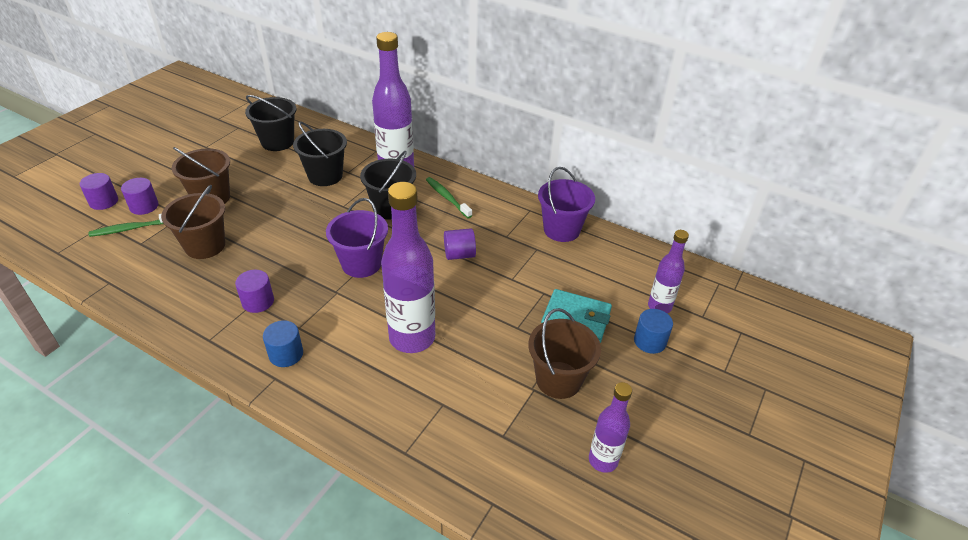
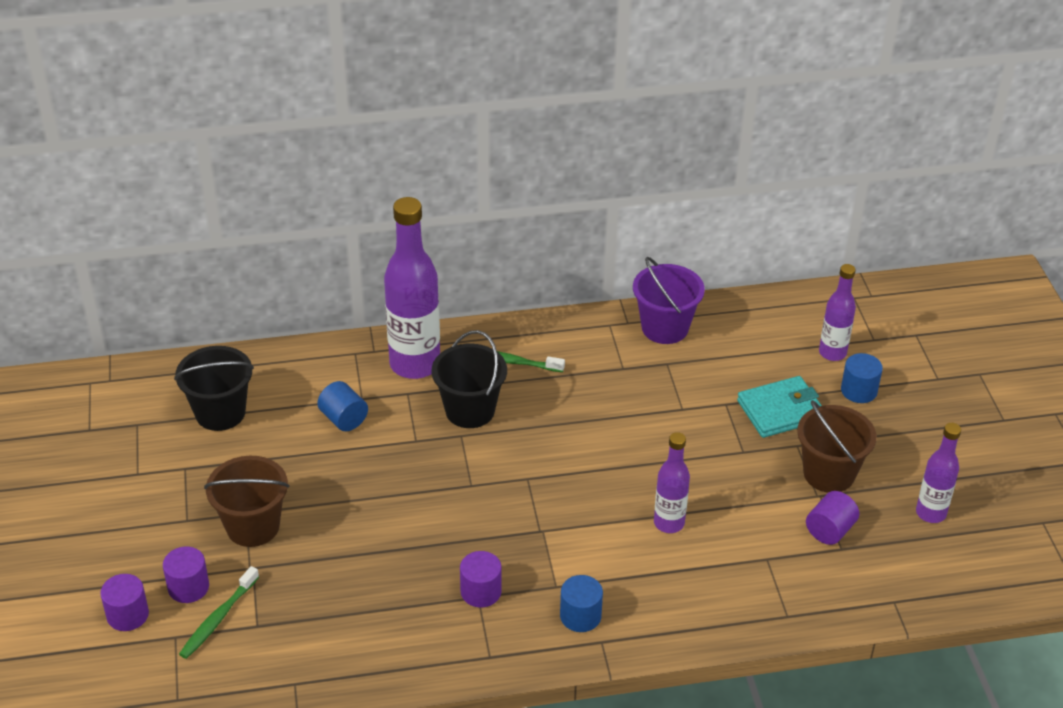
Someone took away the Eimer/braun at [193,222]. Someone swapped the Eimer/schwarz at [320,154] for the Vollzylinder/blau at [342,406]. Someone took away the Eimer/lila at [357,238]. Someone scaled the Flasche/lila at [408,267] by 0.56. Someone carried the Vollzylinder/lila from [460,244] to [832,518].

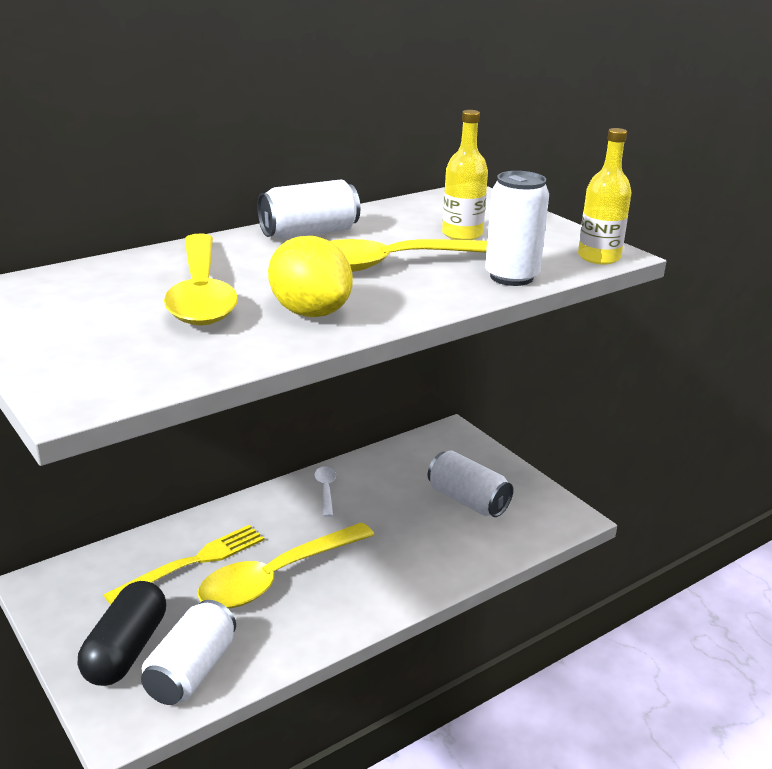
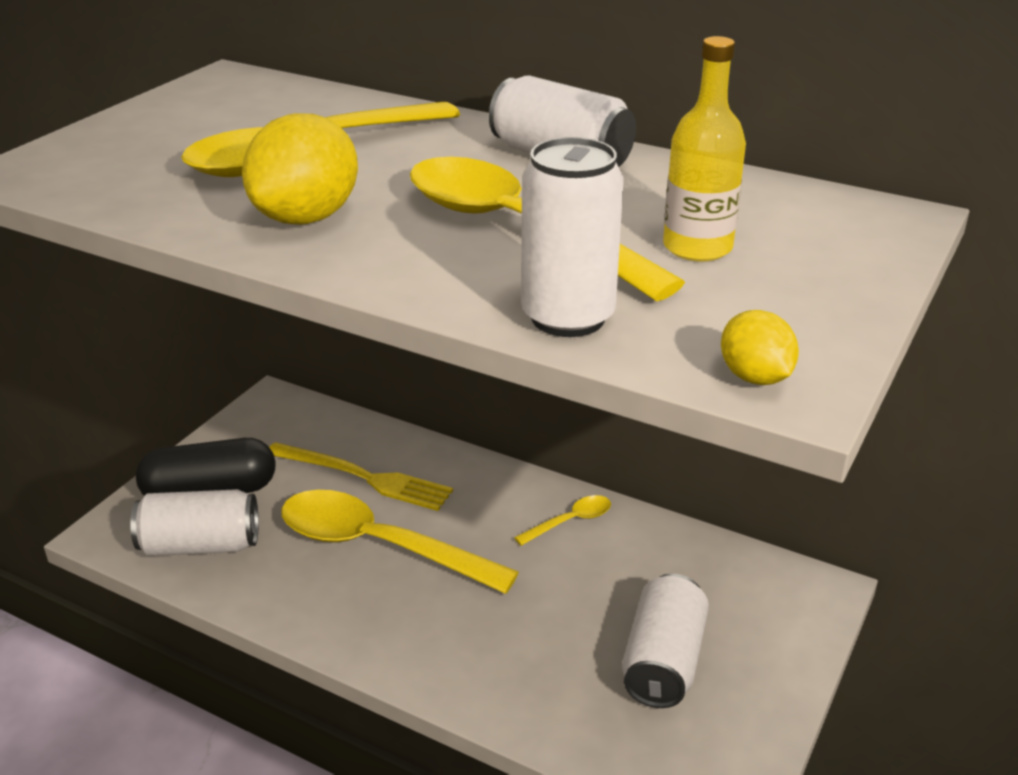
Someone repainted the Löffel/weiß at [325,491], which became the Löffel/gelb at [562,520]. Someone swapped the Flasche/gelb at [605,196] for the Zitrone/gelb at [760,347].

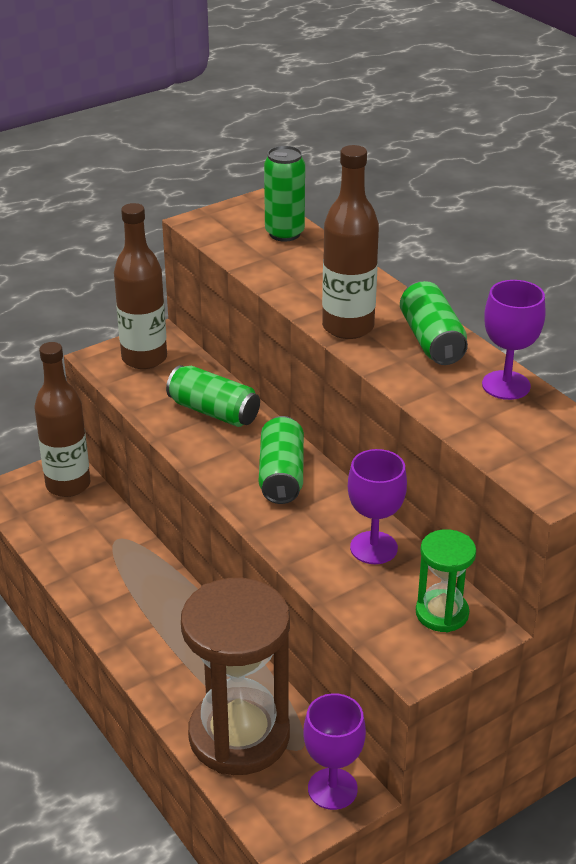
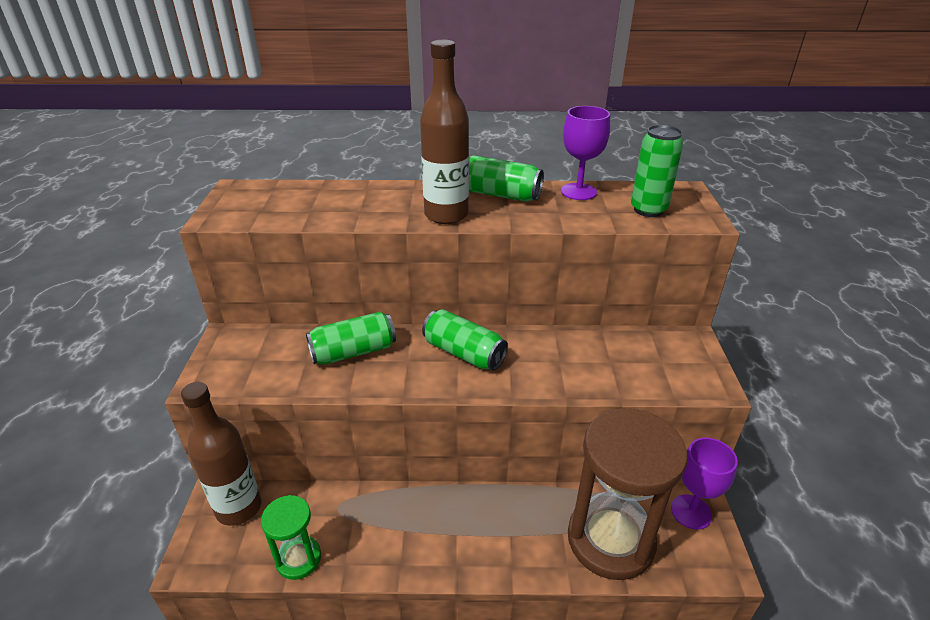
Someone took away the Flasche/braun at [140,286]. Someone carried the Dose/grün from [284,194] to [657,171]. Someone took away the Kelch/lila at [377,506]. Someone carried the Sanduhr/grün from [446,580] to [291,537].

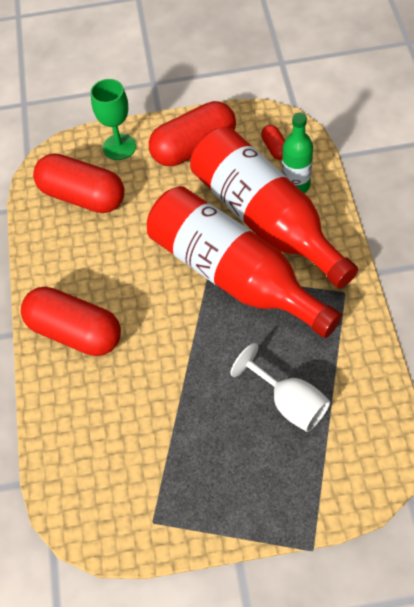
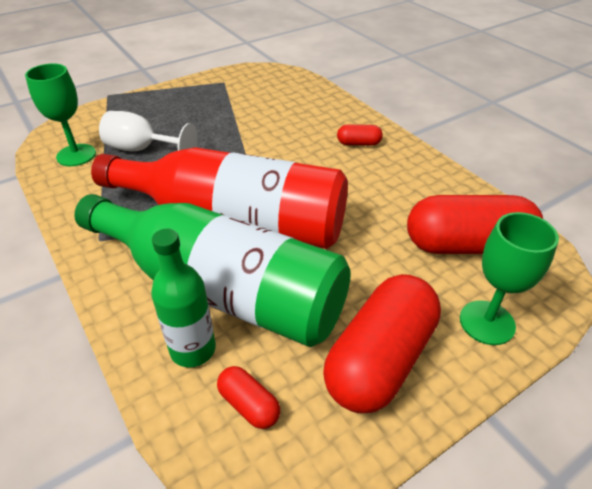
Someone scaled the Kapsel/rot at [71,321] by 0.44. Someone repainted the Flasche/rot at [274,208], which became the Flasche/grün at [212,270]. Someone put down the Kelch/grün at [60,114].

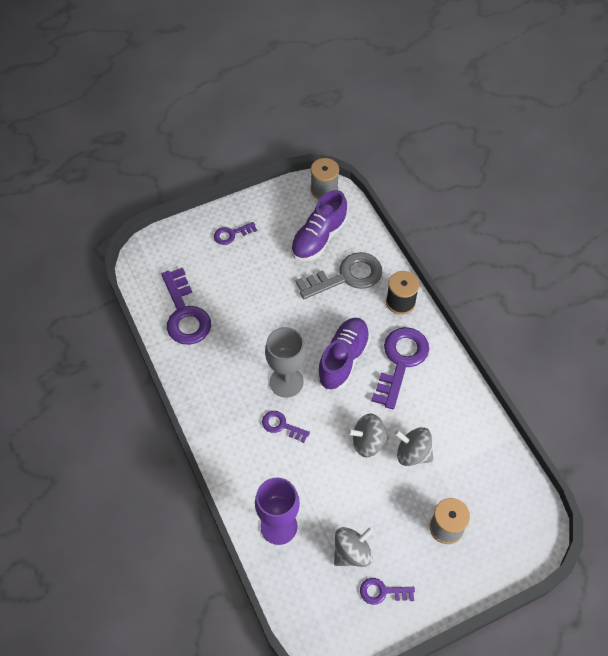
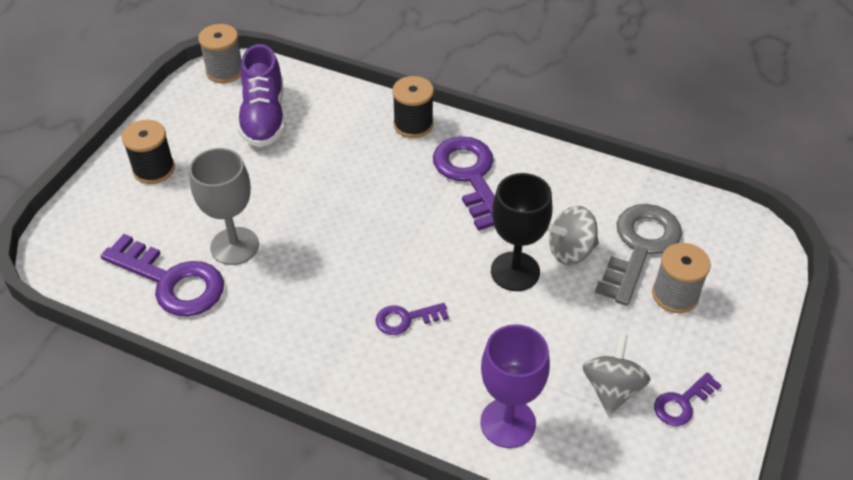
Someone swapped the Schlüssel/lila at [235,233] for the Garnrolle/schwarz at [148,152]. Someone carried the Kelch/grau from [285,362] to [224,206]. Someone carried the Schlüssel/grau from [339,275] to [638,255]. Someone took away the Schuh/lila at [343,354]. Someone swapped the Kreisel/grau at [368,435] for the Kelch/schwarz at [521,232].

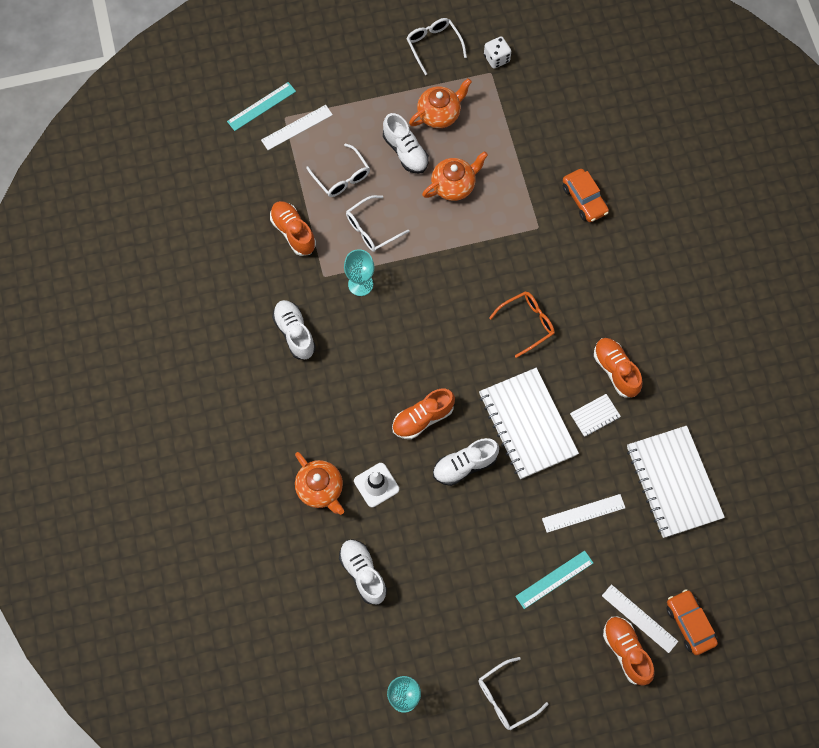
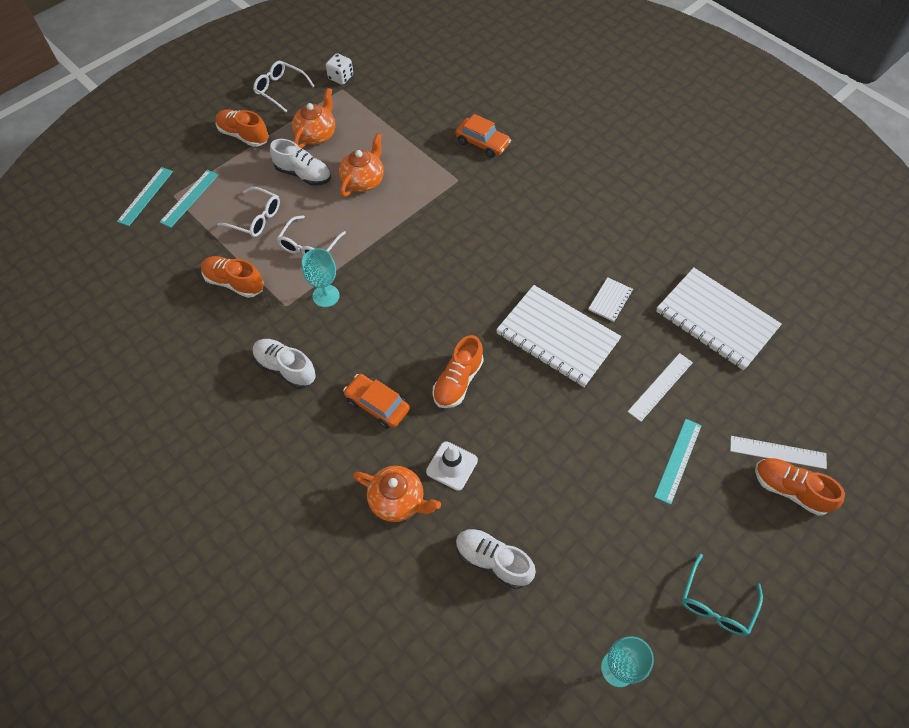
Someone repainted the Lineal/weiß at [297,127], which became the Lineal/türkis at [189,199]. Someone took away the Schuh/weiß at [466,462]. Someone repainted the Brille/weiß at [513,693], which became the Brille/türkis at [722,595]. Someone took away the Brille/orange at [522,324]. Someone carried the Schuh/orange from [618,367] to [242,128]. Someone carried the Auto/orange from [692,622] to [376,401].

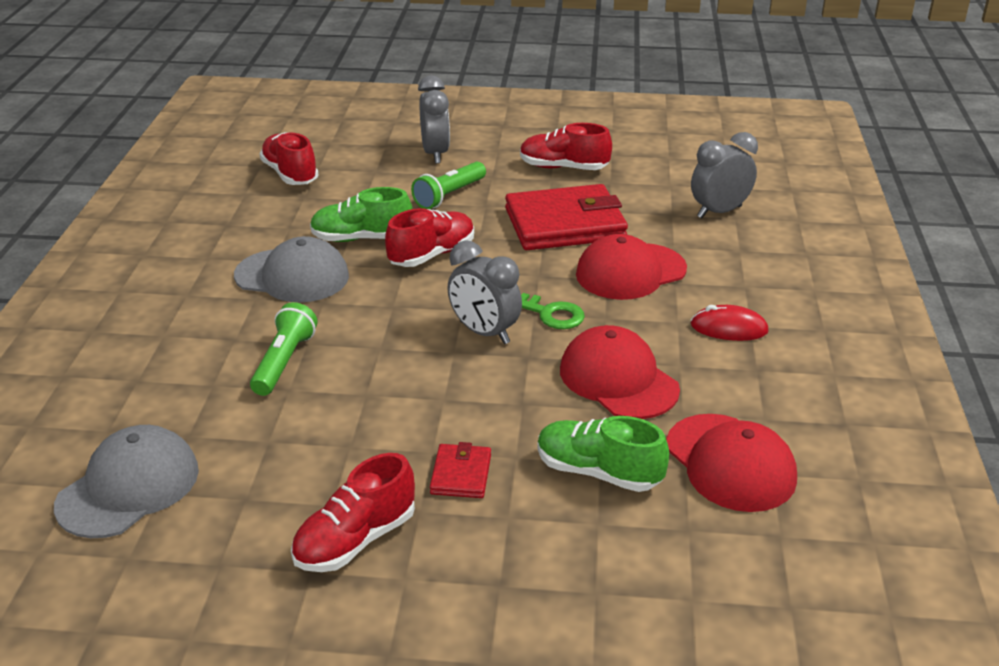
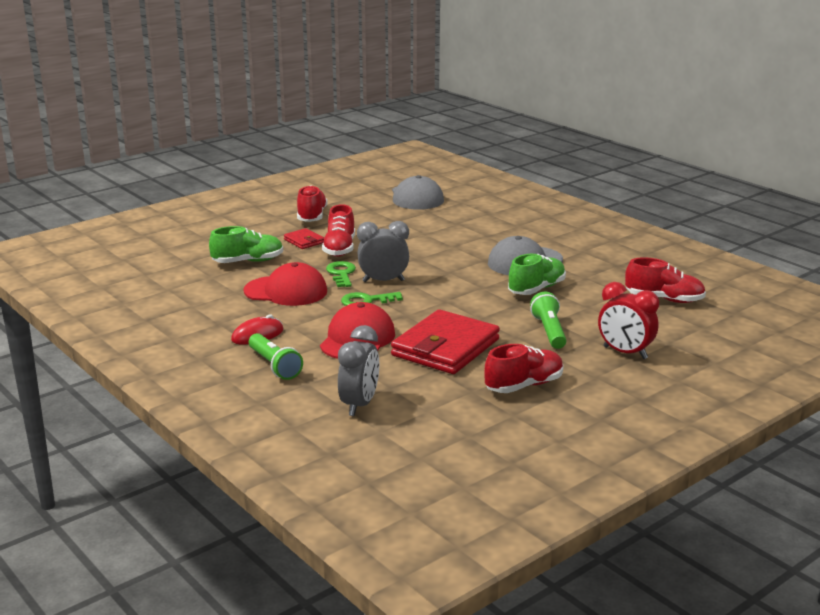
Someone carried the Taschenlampe/grün from [283,349] to [276,356]. Someone carried the Schuh/rot from [429,237] to [338,230]. Someone repainted the Wecker/grau at [434,120], which became the Wecker/rot at [628,320]. Someone took away the Kappe/rot at [731,463]. Someone put down the Schlüssel/grün at [341,274].

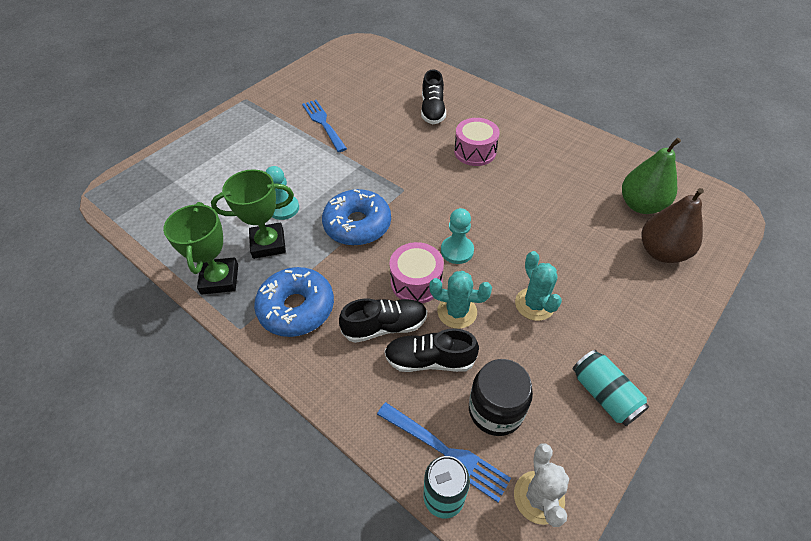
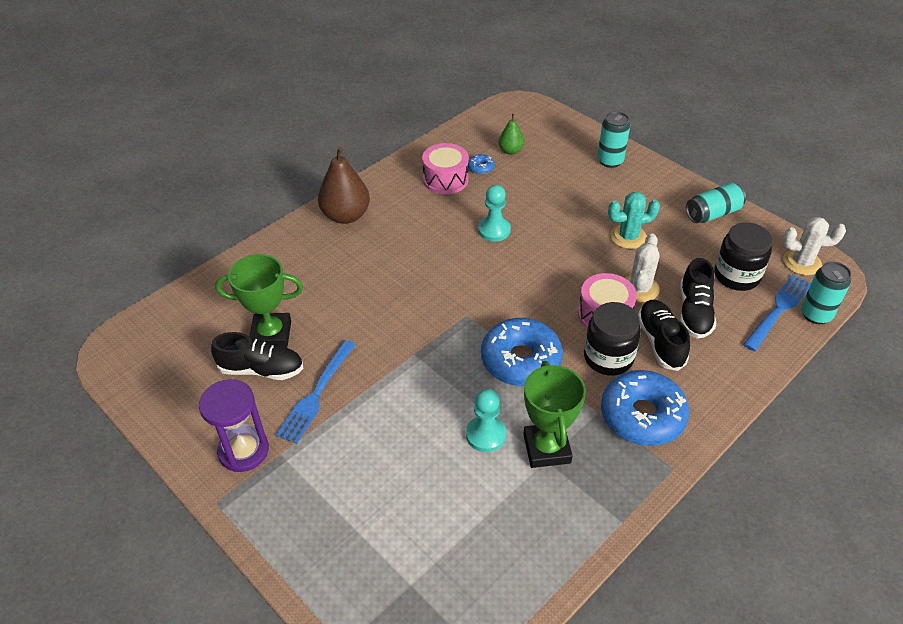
Someone carried the Pokal/grün from [200,248] to [259,301]. Someone rotated the Gabel/blau at [324,126] by 45 degrees counterclockwise. Someone carried the Schuh/schwarz from [433,96] to [257,356]. Someone repainted the Kaktus/türkis at [460,300], which became the Kaktus/weiß at [642,268]. Someone carried the Bauer/türkis from [457,236] to [494,213]. Someone carried the Trommel/rosa from [477,142] to [445,168]. Someone scaled the Birne/grün at [651,176] by 0.55. Someone carried the Birne/braun from [673,225] to [344,185]. Someone put down the Sanduhr/lila at [234,425]. Someone put down the Donut/blau at [481,164]. Someone put down the Einmachglas/schwarz at [612,339]. Someone put down the Dose/türkis at [613,139].

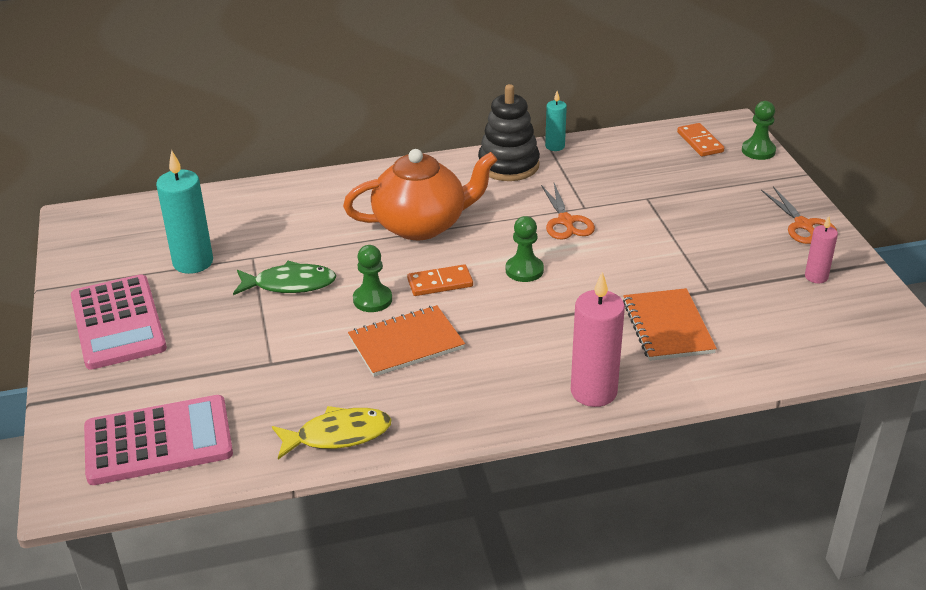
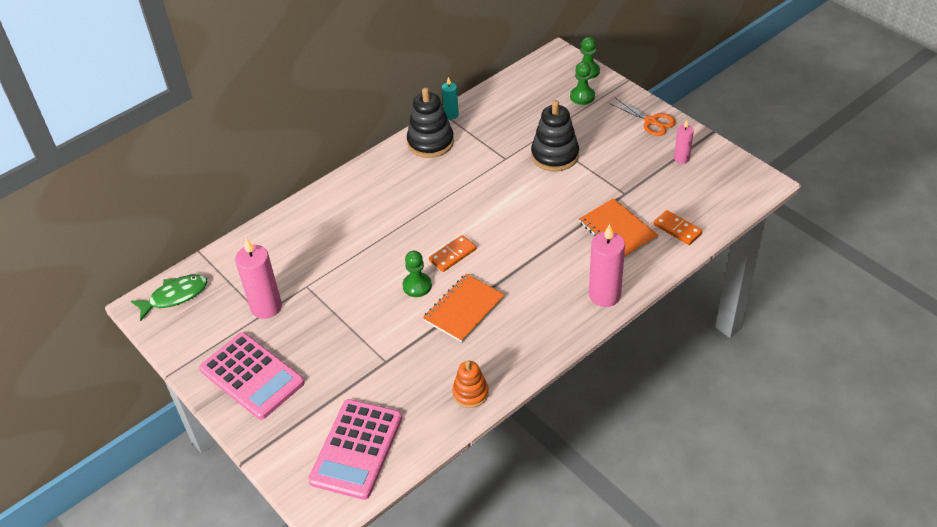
Someone rotated the Taschenrechner/rosa at [158,440] by 150 degrees clockwise. Someone repainted the Kerze/türkis at [184,212], which became the Kerze/rosa at [258,278]. Someone carried the Fisch/grün from [284,278] to [169,297]. Someone swapped the Fisch/gelb at [332,432] for the Stapelspielzeug/orange at [470,384]. Someone took away the Teekanne/orange at [420,194]. Someone carried the Bauer/grün from [525,249] to [582,83]. Someone took away the Schere/orange at [568,211]. Someone carried the Dominostein/orange from [700,140] to [678,227]. Someone put down the Stapelspielzeug/schwarz at [555,136].

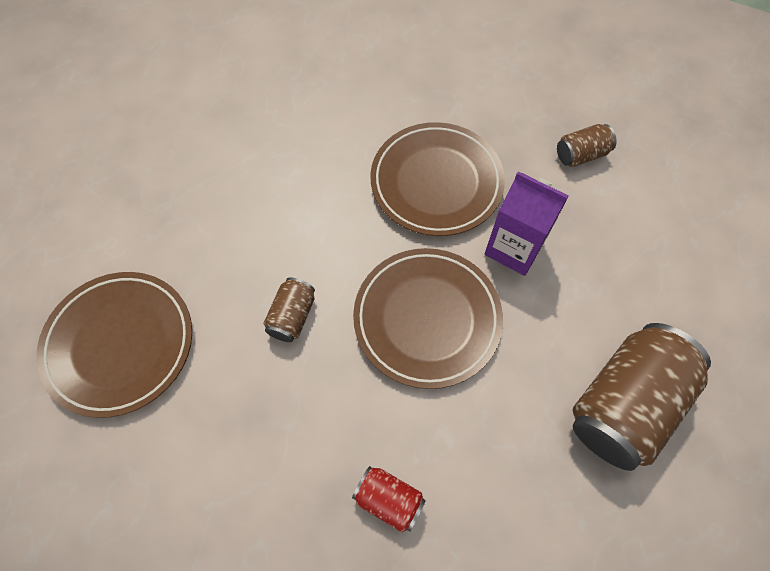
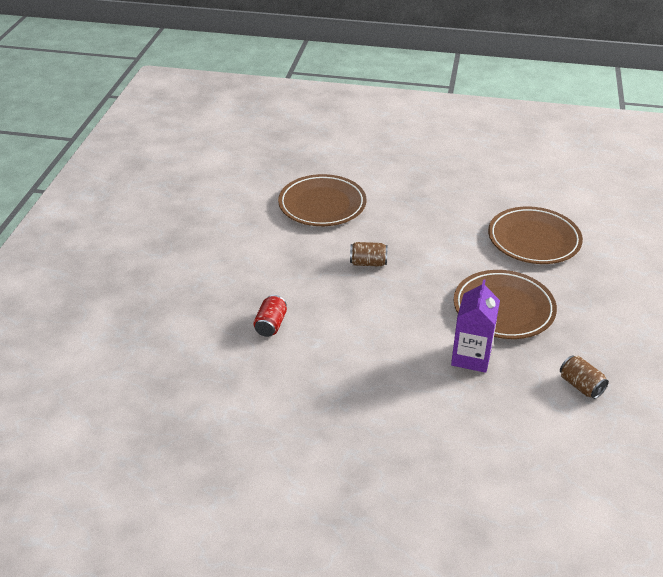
Someone carried the Teller/braun from [428,318] to [535,235]. Someone took away the Dose/braun at [642,397].

